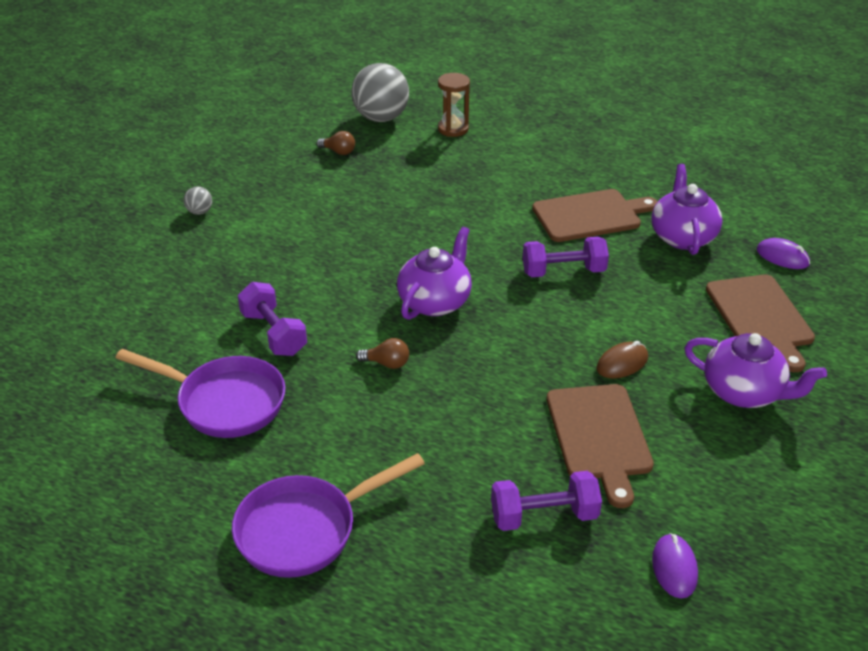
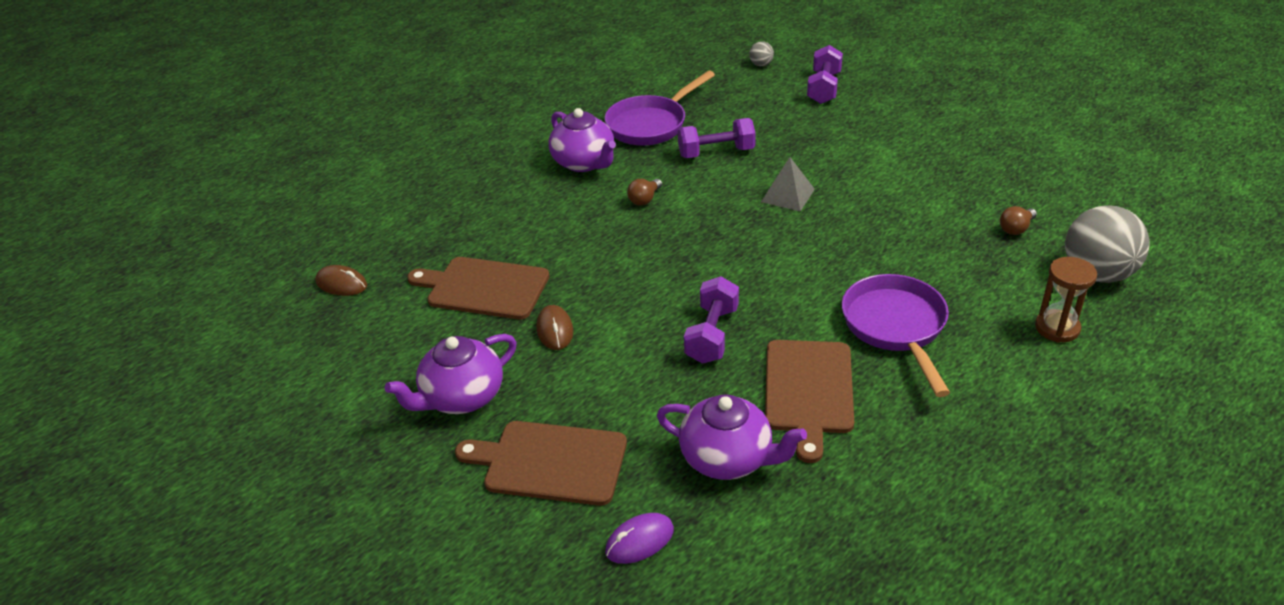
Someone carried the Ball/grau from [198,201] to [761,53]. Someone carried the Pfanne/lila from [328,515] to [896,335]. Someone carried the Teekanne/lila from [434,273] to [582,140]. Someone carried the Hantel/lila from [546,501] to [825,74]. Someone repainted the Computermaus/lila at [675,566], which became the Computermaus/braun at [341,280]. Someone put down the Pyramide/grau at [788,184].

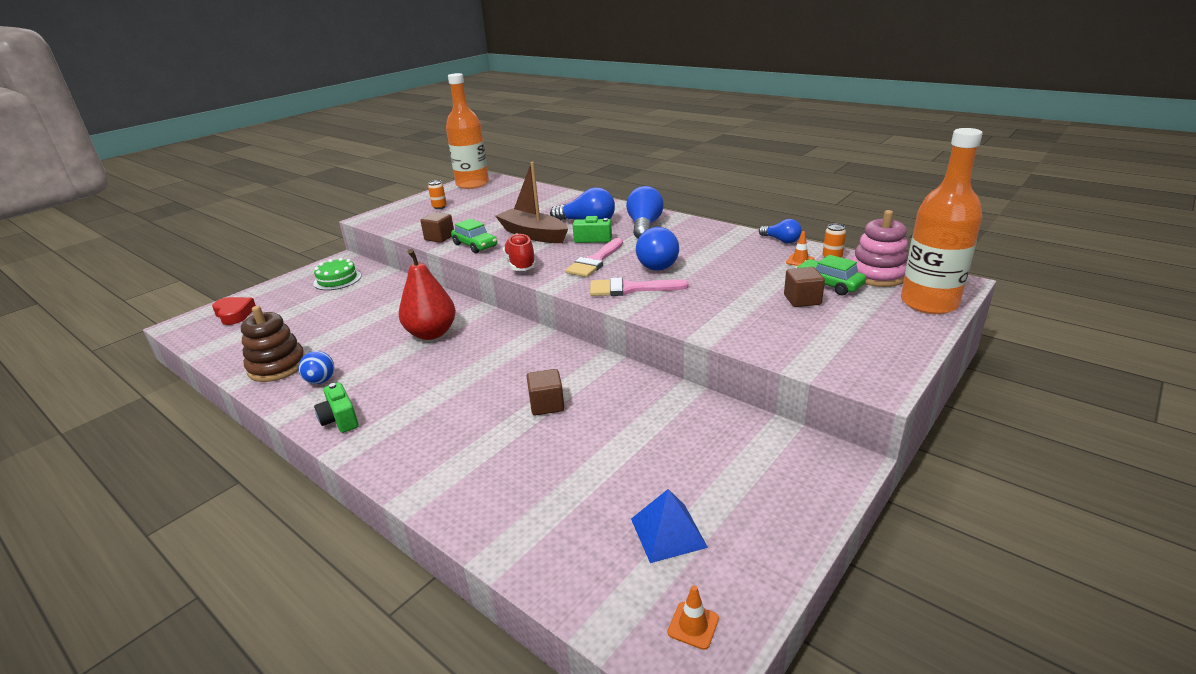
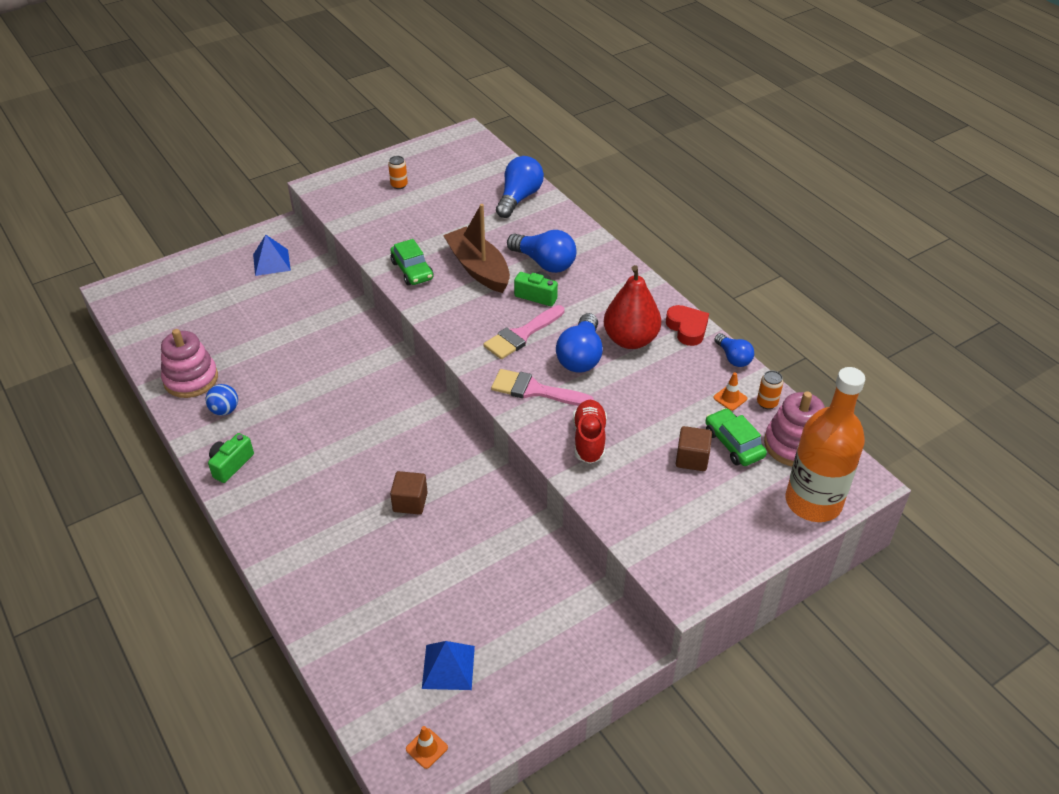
Someone carried the Herz/rot from [234,311] to [687,325]. Someone repainted the Stapelspielzeug/braun at [273,344], which became the Stapelspielzeug/rosa at [189,363]. Someone swapped the Kuchen/grün at [337,274] for the Pyramide/blau at [272,255]. Someone rotated the Kamera/grün at [336,407] by 45 degrees clockwise. Someone carried the Birne/rot from [427,294] to [632,307]. Someone took away the Kubus/braun at [437,227]. Someone took away the Flasche/orange at [467,131]. Someone carried the Schuh/rot from [519,252] to [590,432]. Someone carried the Glühbirne/blau from [645,212] to [520,187].

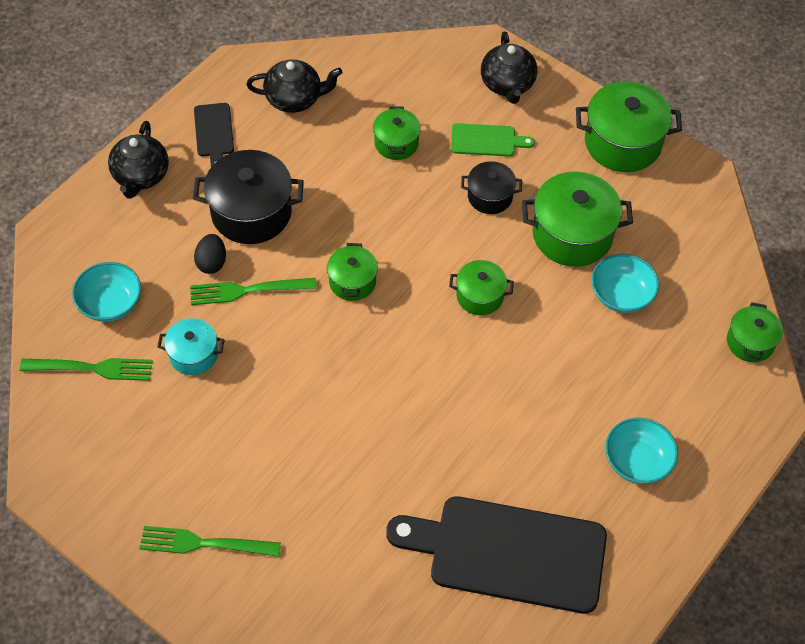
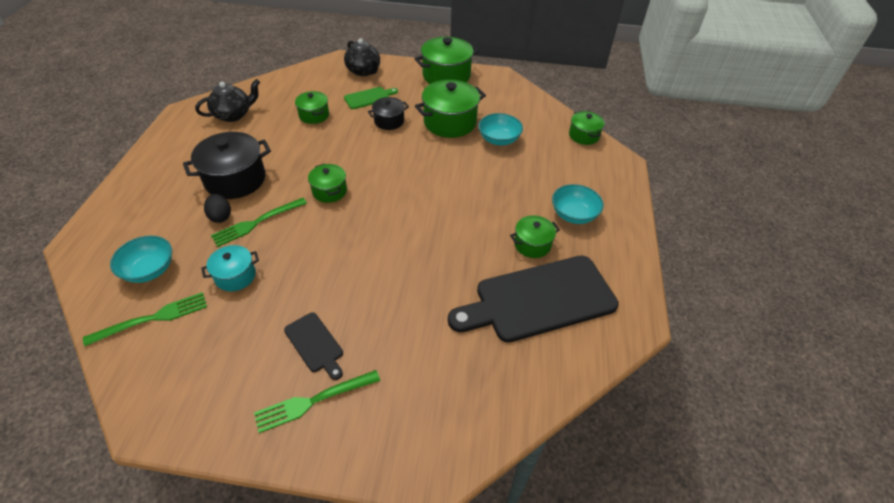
Someone took away the Teekanne/schwarz at [138,160]. Someone carried the Schneidebrett/schwarz from [214,135] to [313,346]. Someone carried the Kochtopf/grün from [481,287] to [535,236].

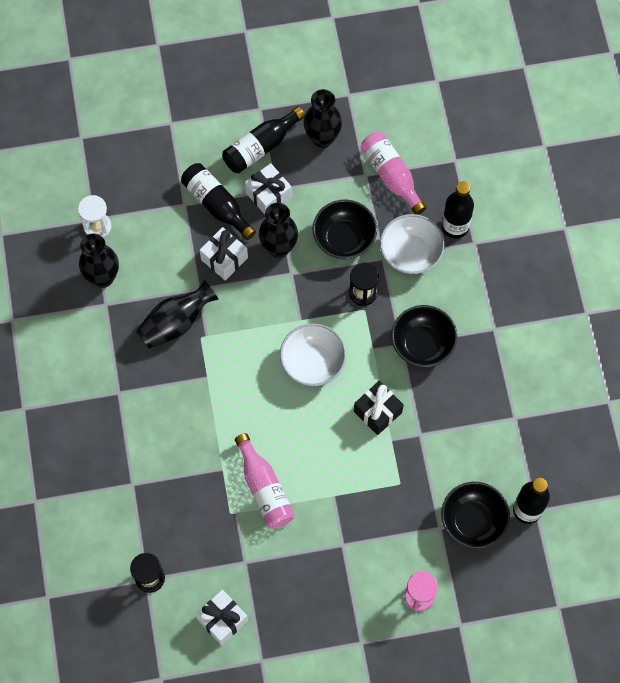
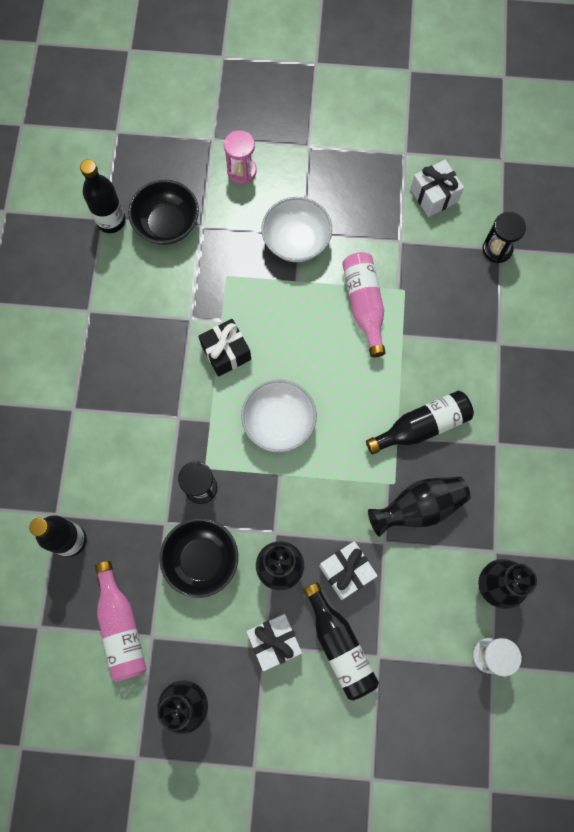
Someone carried the Flasche/schwarz from [263,140] to [420,422]. Someone carried the Schüssel/weiß from [412,244] to [296,229]. Someone took away the Schüssel/schwarz at [424,336].

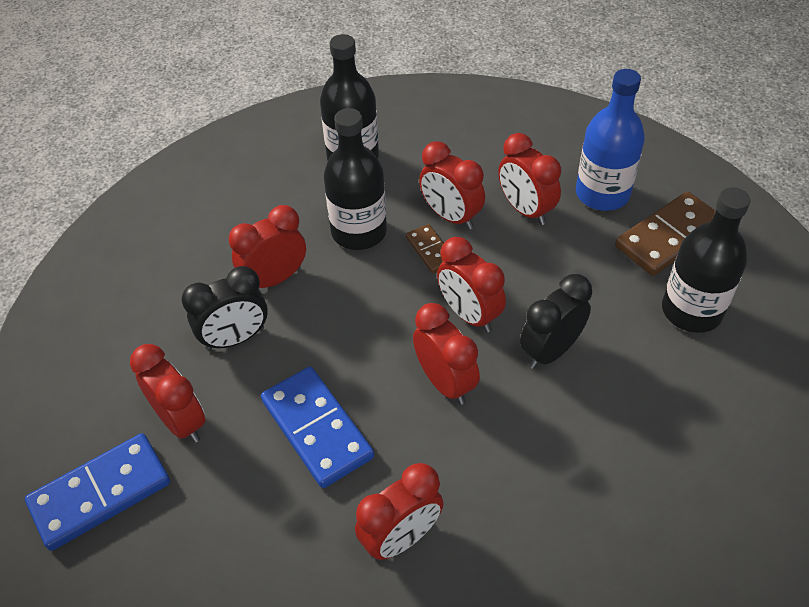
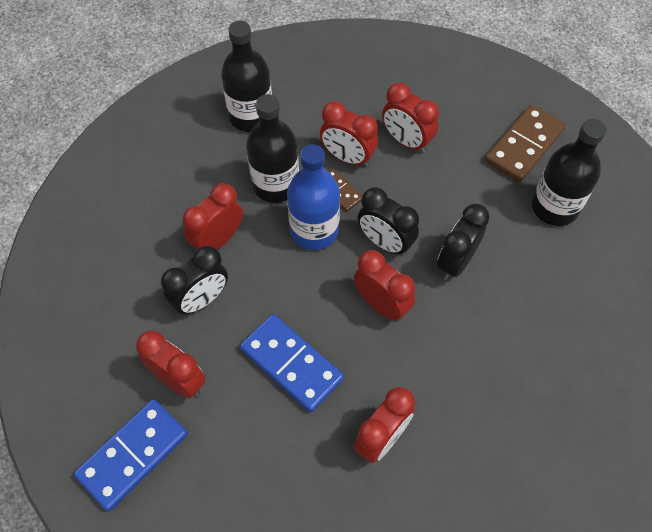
Someone repainted the Wecker/rot at [471,285], which became the Wecker/schwarz at [388,221]. Someone carried the Flasche/blau from [610,140] to [313,197].

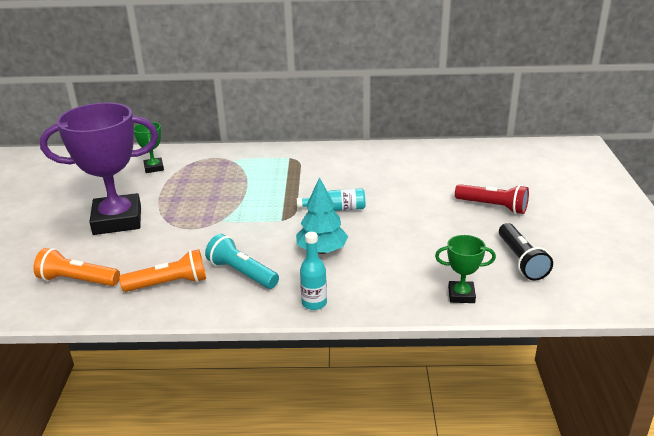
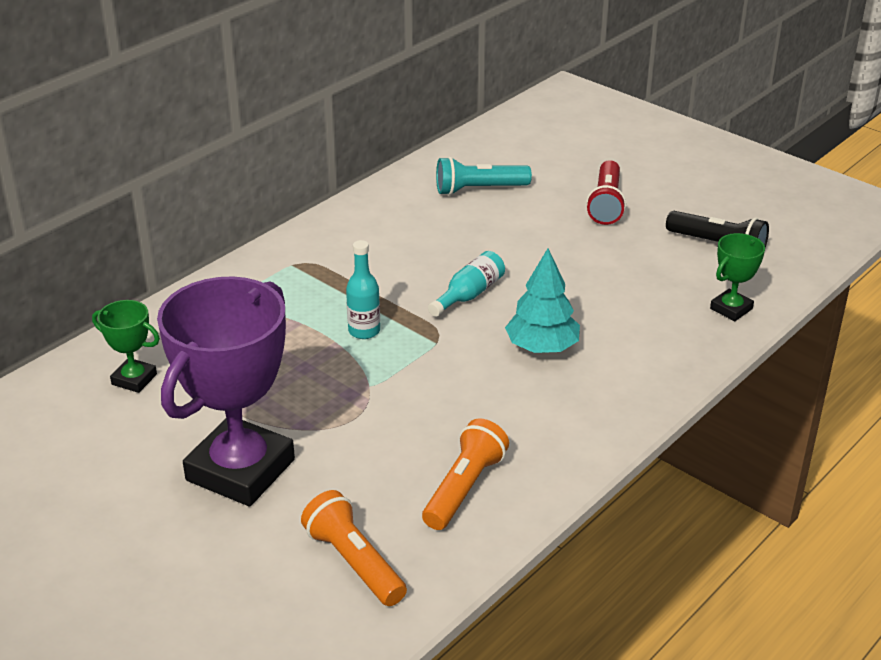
Someone rotated the Taschenlampe/orange at [76,267] by 90 degrees clockwise. Someone carried the Taschenlampe/türkis from [242,261] to [484,176]. Someone carried the Flasche/türkis from [313,271] to [363,289]. Someone rotated the Taschenlampe/rot at [492,199] by 120 degrees clockwise.

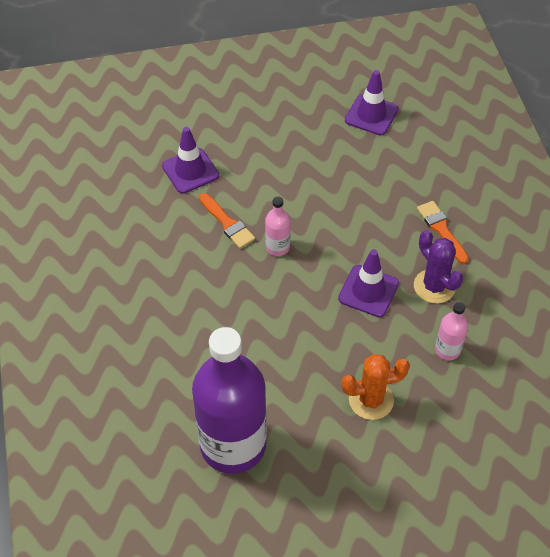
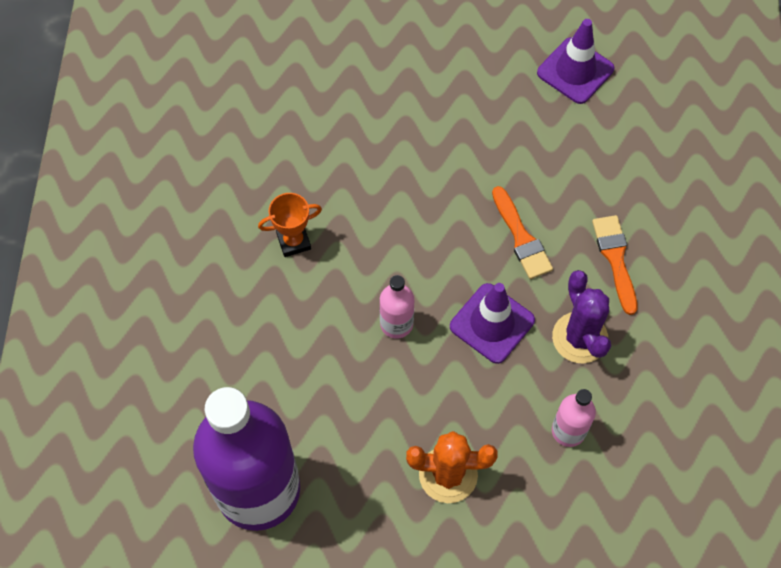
Someone took away the Leitkegel/lila at [190,160]. Someone carried the Pinsel/orange from [227,221] to [522,232]. Someone carried the Flasche/rosa from [278,226] to [397,307]. Someone put down the Pokal/orange at [290,225].

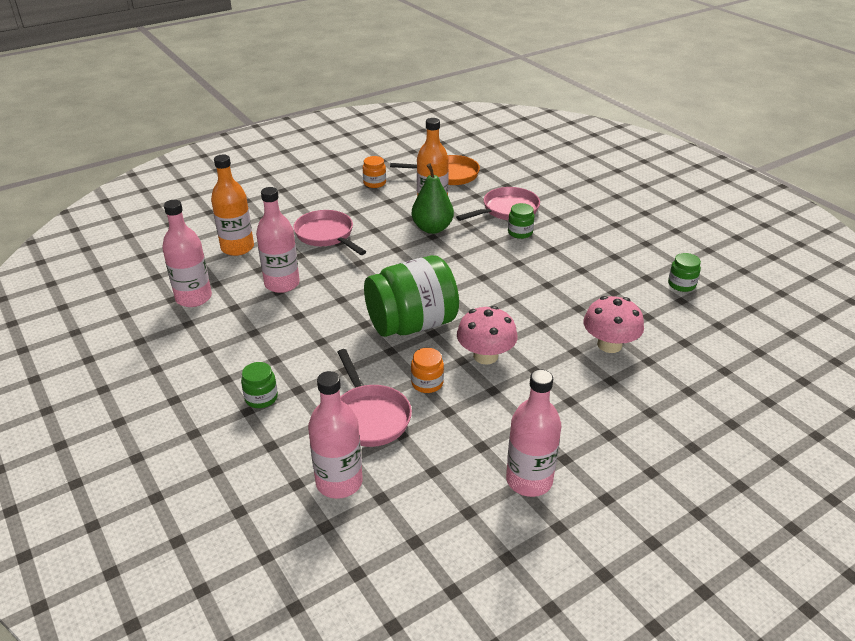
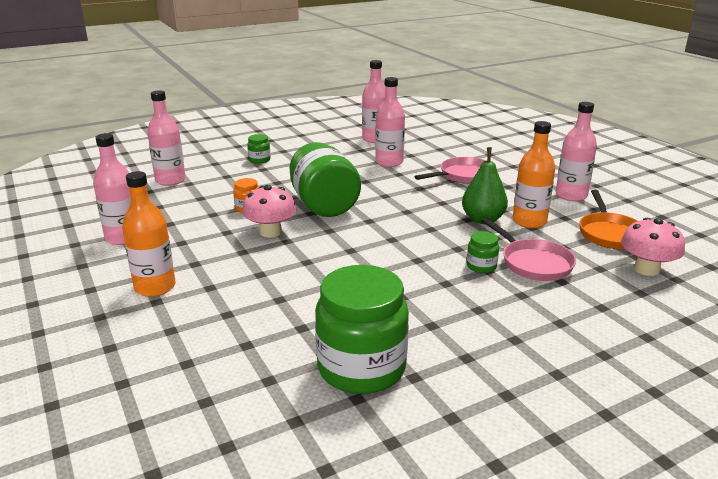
Someone carried the Flasche/orange from [232,205] to [149,234]. Someone took away the Pfanne/rosa at [375,398]. Someone swapped the Einmachglas/orange at [374,172] for the Flasche/rosa at [576,151]. Someone carried the Pilz/rosa from [613,324] to [653,247]. Someone scaled the Einmachglas/grün at [684,272] by 2.33.

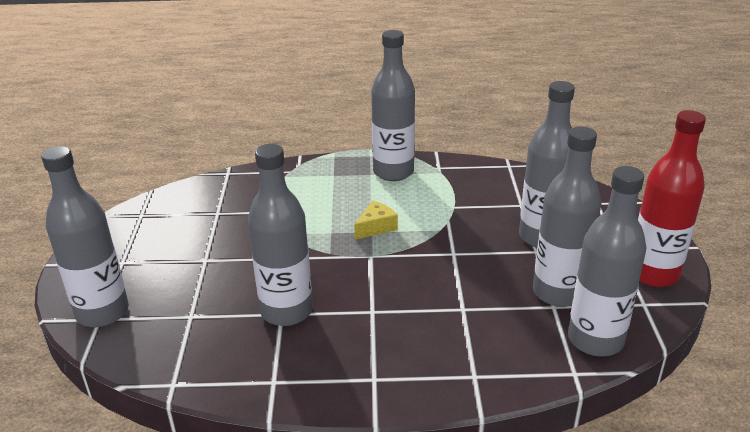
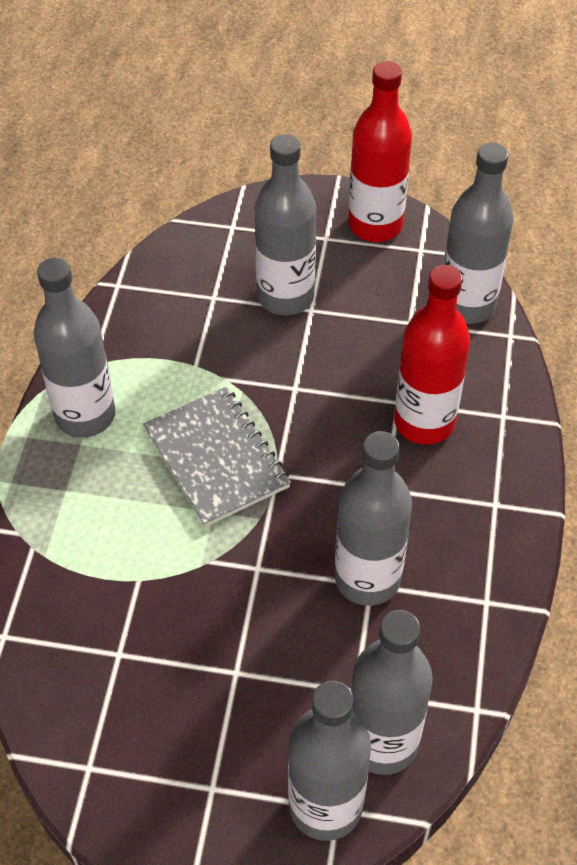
Someone swapped the Käse/gelb at [376,220] for the Notizbuch/grau at [217,457]. Someone carried the Flasche/grau from [567,216] to [392,692]. Someone put down the Flasche/rot at [432,355].

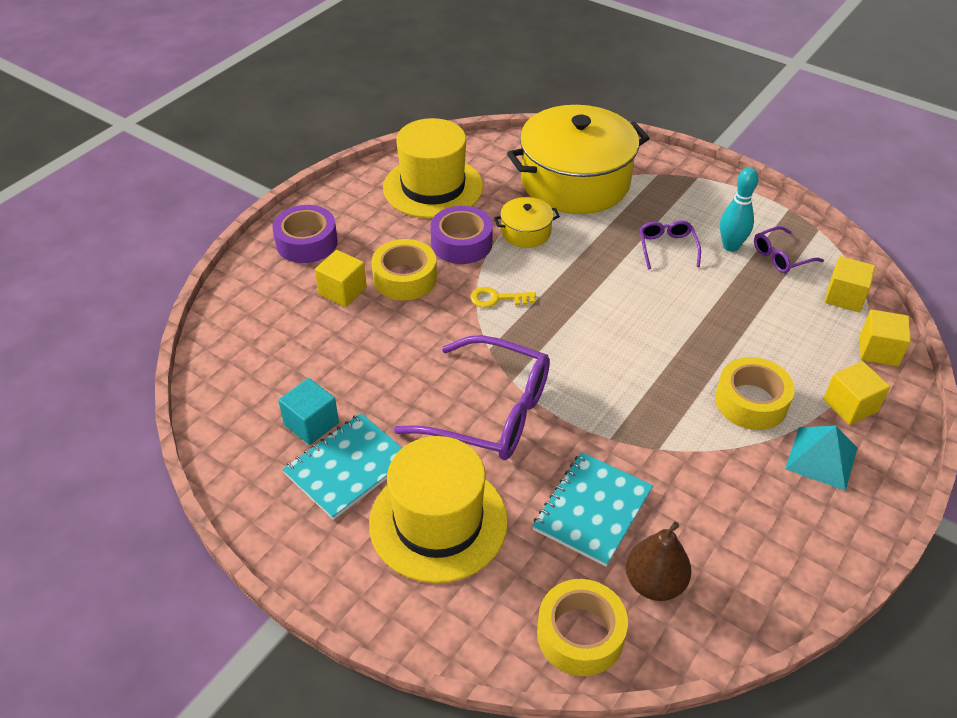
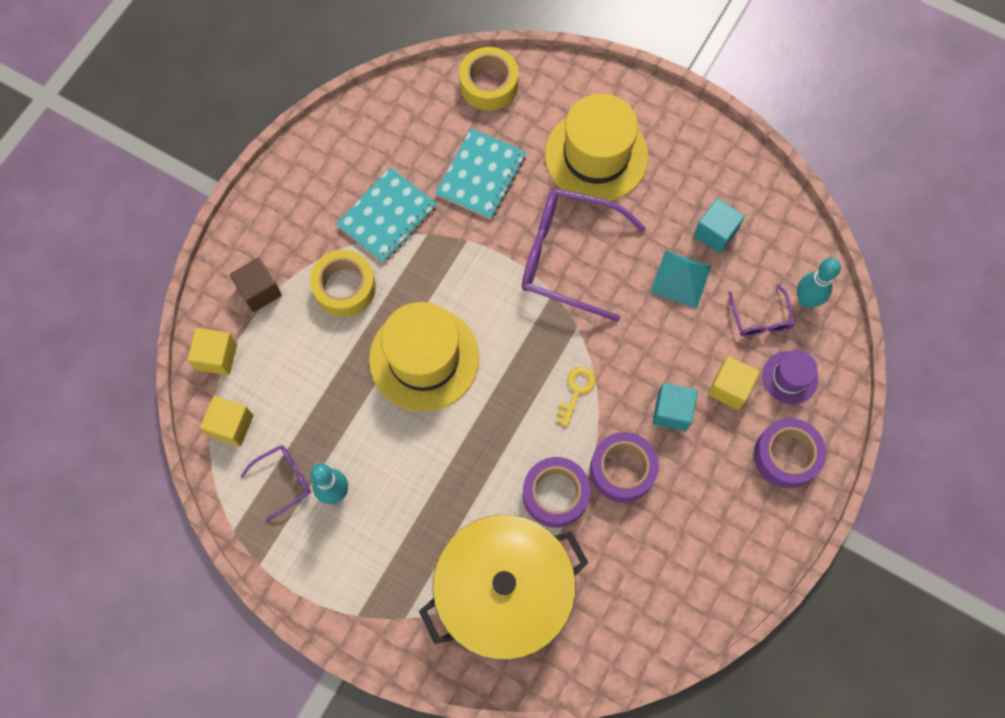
Someone carried the Notizbuch/türkis from [342,466] to [386,215]. Someone swapped the Klebeband/gelb at [404,269] for the Kubus/türkis at [675,407]. Someone carried the Hut/gelb from [433,168] to [424,357]. Someone rotated the Schlüssel/gelb at [503,297] by 60 degrees counterclockwise. Someone swapped the Kochtopf/gelb at [527,222] for the Klebeband/lila at [556,492]. Someone took away the Birne/braun at [659,561]. Someone carried the Brille/lila from [670,245] to [762,310]. Someone carried the Pyramide/türkis from [821,458] to [680,279]. Someone repainted the Kubus/gelb at [856,393], which became the Kubus/braun at [256,284]. Someone put down the Hut/lila at [790,377]. Someone put down the Bowlingkegel/türkis at [819,283].

